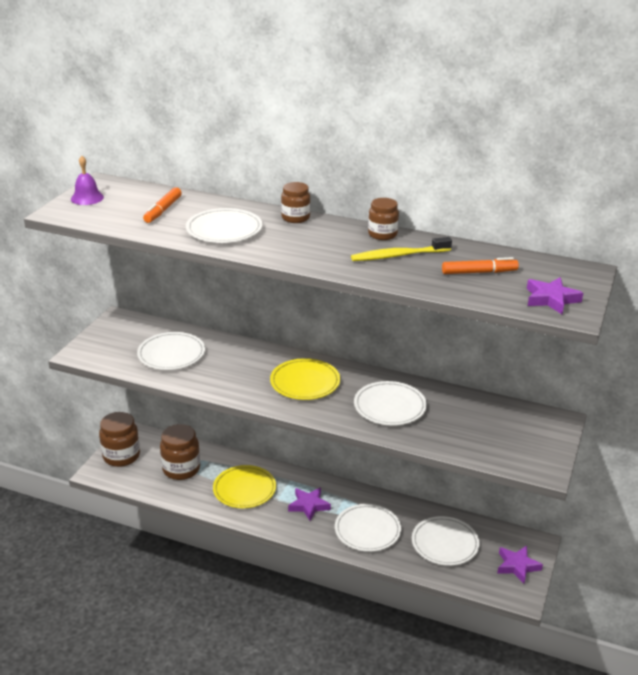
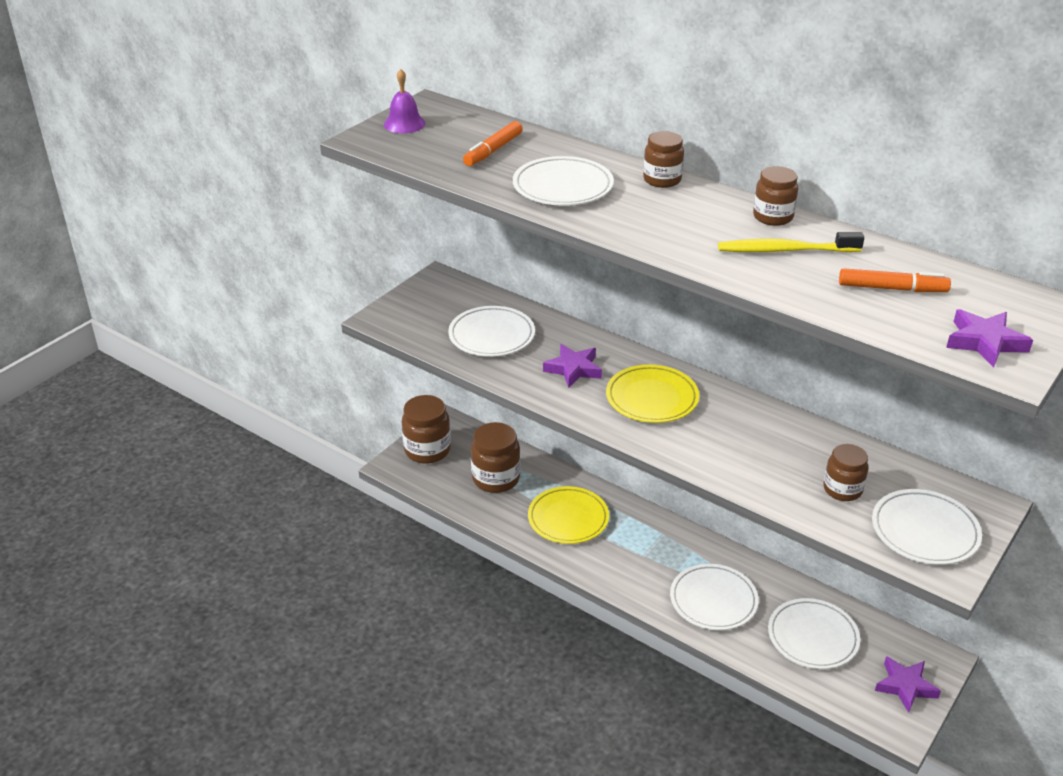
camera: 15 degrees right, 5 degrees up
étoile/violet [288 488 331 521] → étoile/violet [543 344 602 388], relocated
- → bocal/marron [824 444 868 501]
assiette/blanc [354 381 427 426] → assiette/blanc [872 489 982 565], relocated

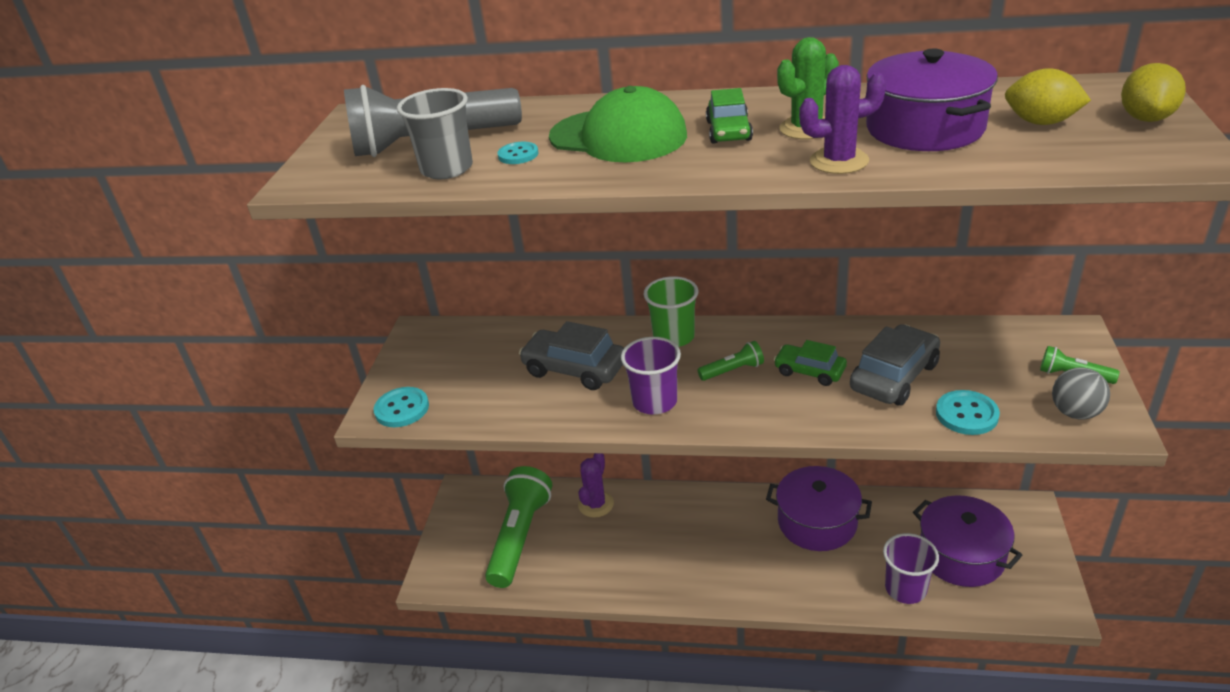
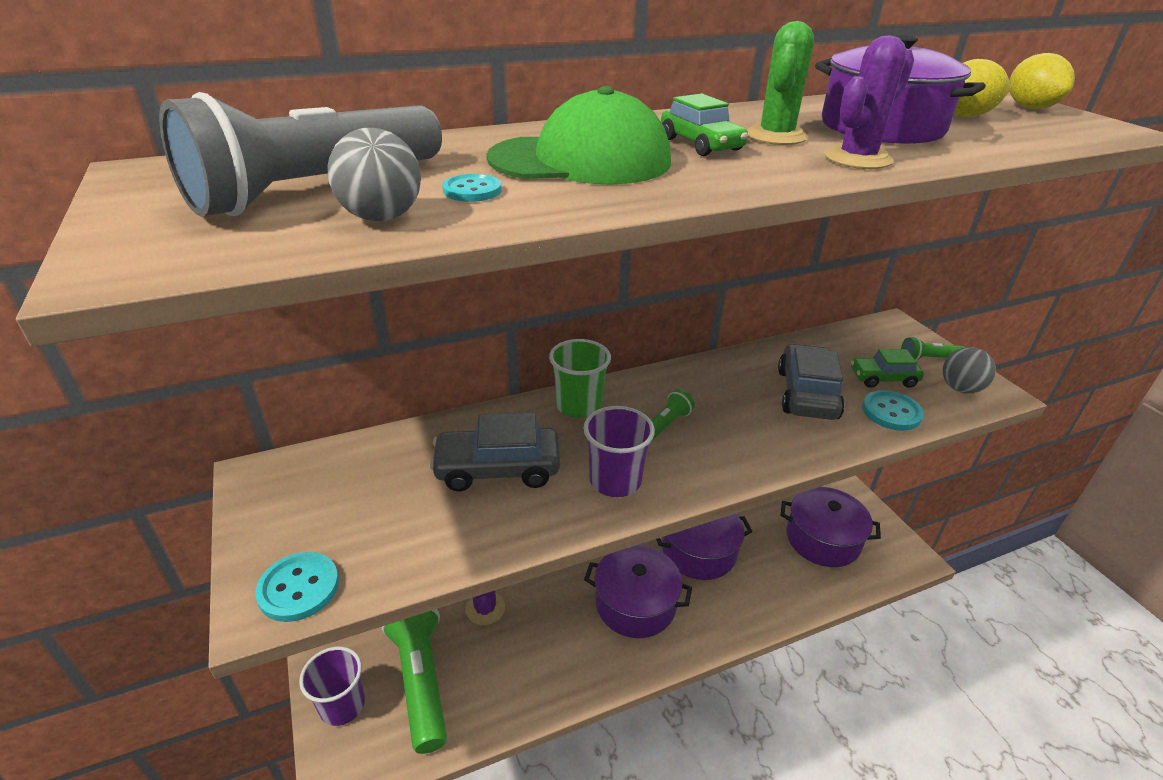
camera: 35 degrees left, 0 degrees up
gobelet/violet [883 533 939 604] → gobelet/violet [299 647 365 726], relocated
gobelet/gris [397 88 473 179] → balle/gris [327 128 421 221]
- → marmite/violet [584 545 692 638]
voiture/vert [774 340 847 386] → voiture/vert [851 349 924 388], relocated

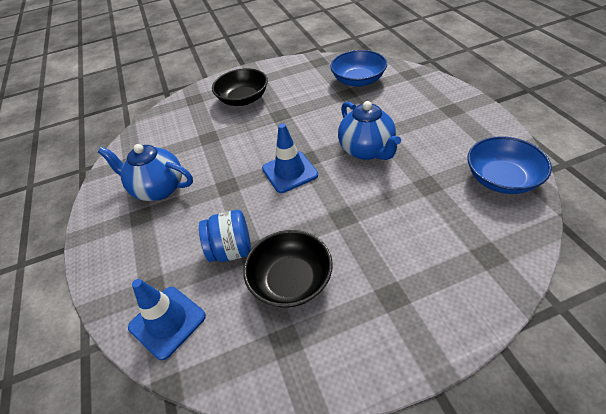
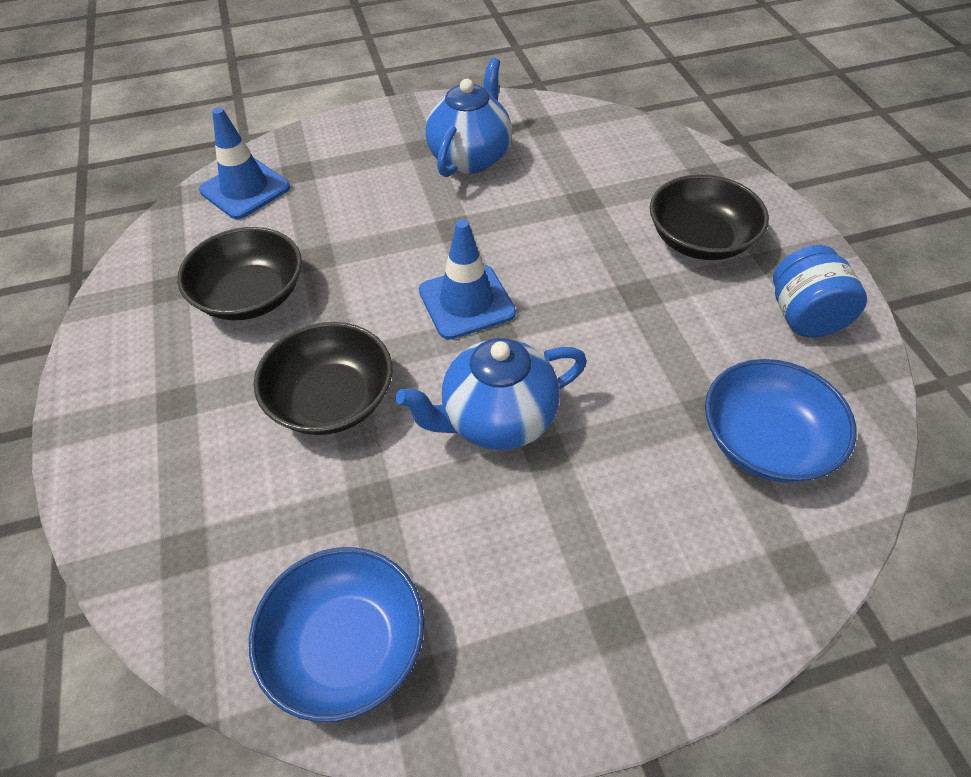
camera: 90 degrees right, 5 degrees up
- → bol/noir [254 322 392 435]
bocal/bleu [199 210 251 262] → bocal/bleu [773 245 867 338], relocated

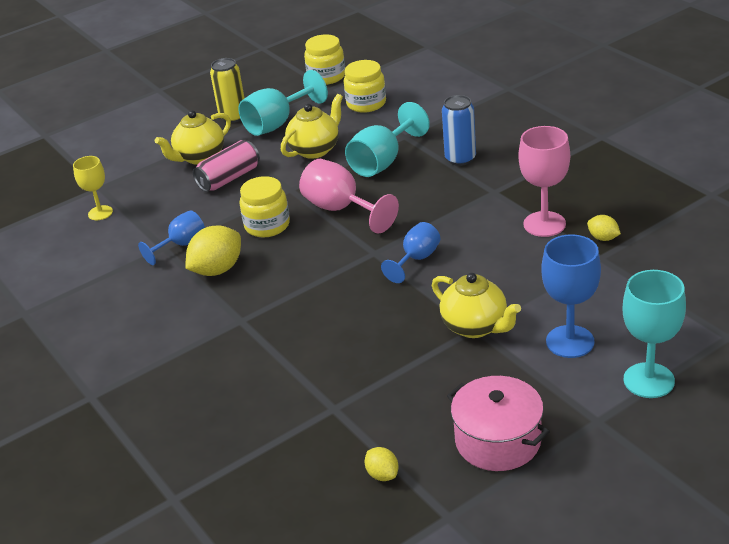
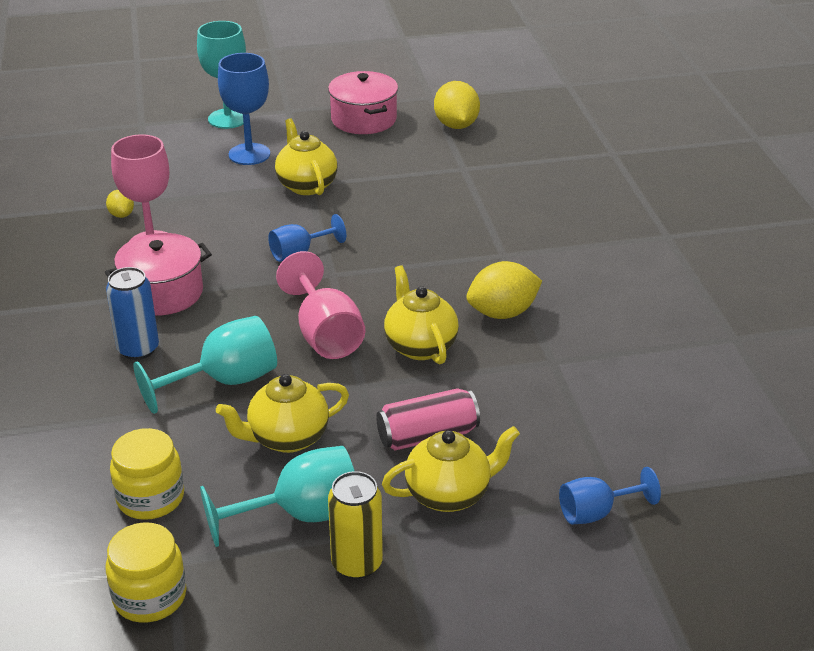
camera: 160 degrees left, 0 degrees up
- → marmite/rose [105 233 212 315]
bocal/jaune [239 176 290 237] → théière/jaune [384 265 459 365]
citron/jaune [364 447 398 481] → citron/jaune [434 81 480 129], x1.90
verre à pied/bleu [138 210 205 265] → verre à pied/bleu [559 467 661 525], relocated
verre à pied/jaune [73 156 113 220] → -

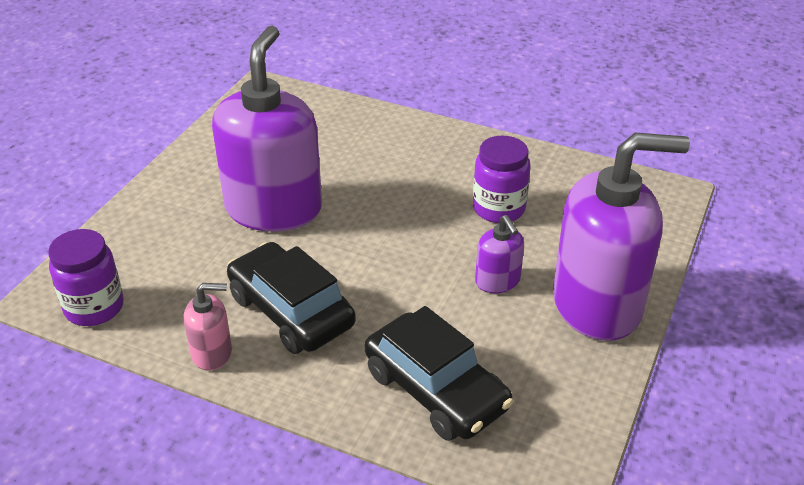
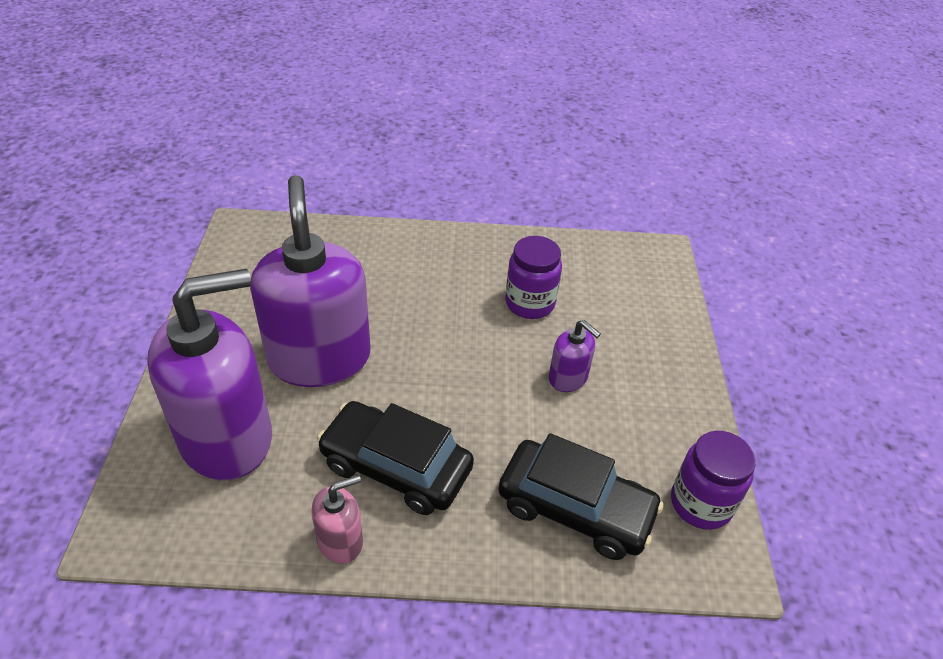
camera: 25 degrees left, 5 degrees up
distributeur de savon/violet [553 133 690 341] → distributeur de savon/violet [147 269 272 481], relocated
bocal/violet [48 229 124 326] → bocal/violet [671 431 756 530], relocated

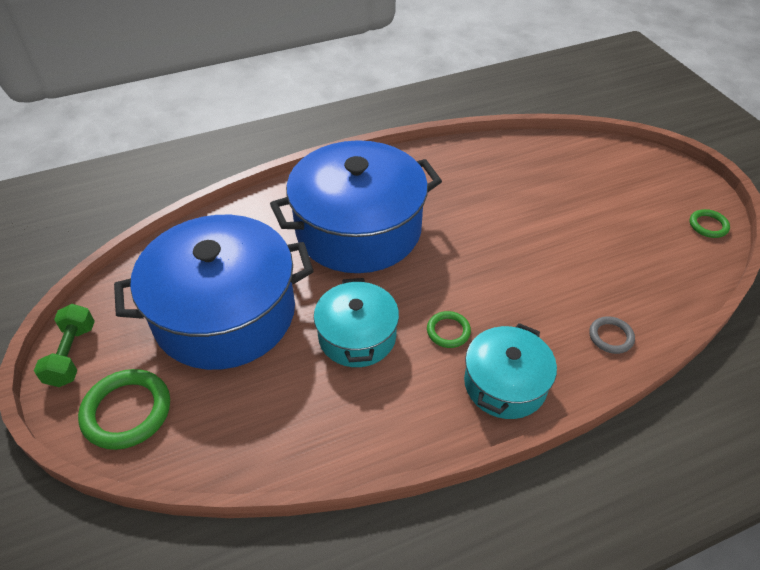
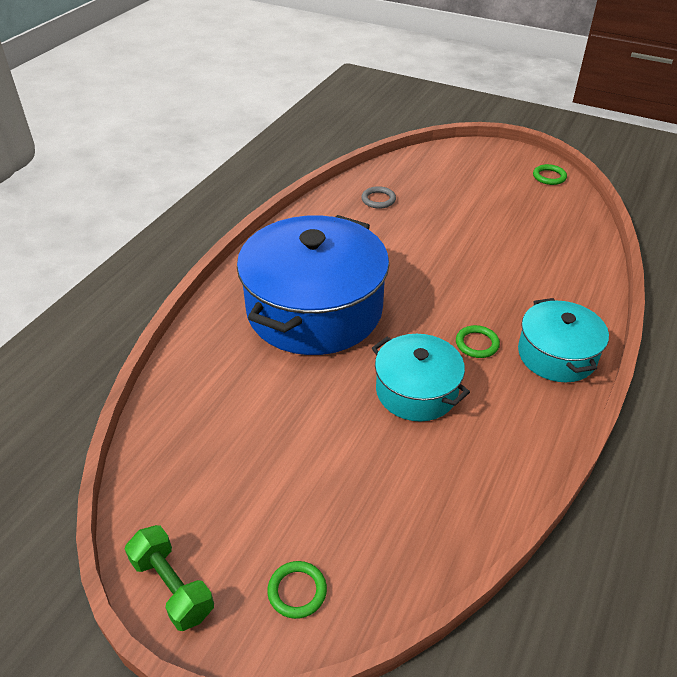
camera: 40 degrees left, 5 degrees down
anneau/vert [78 369 170 450] → anneau/vert [267 561 327 619], x0.55
anneau/gris [589 316 635 354] → anneau/gris [361 186 396 209], relocated
marmite/bleu [114 215 313 370] → -

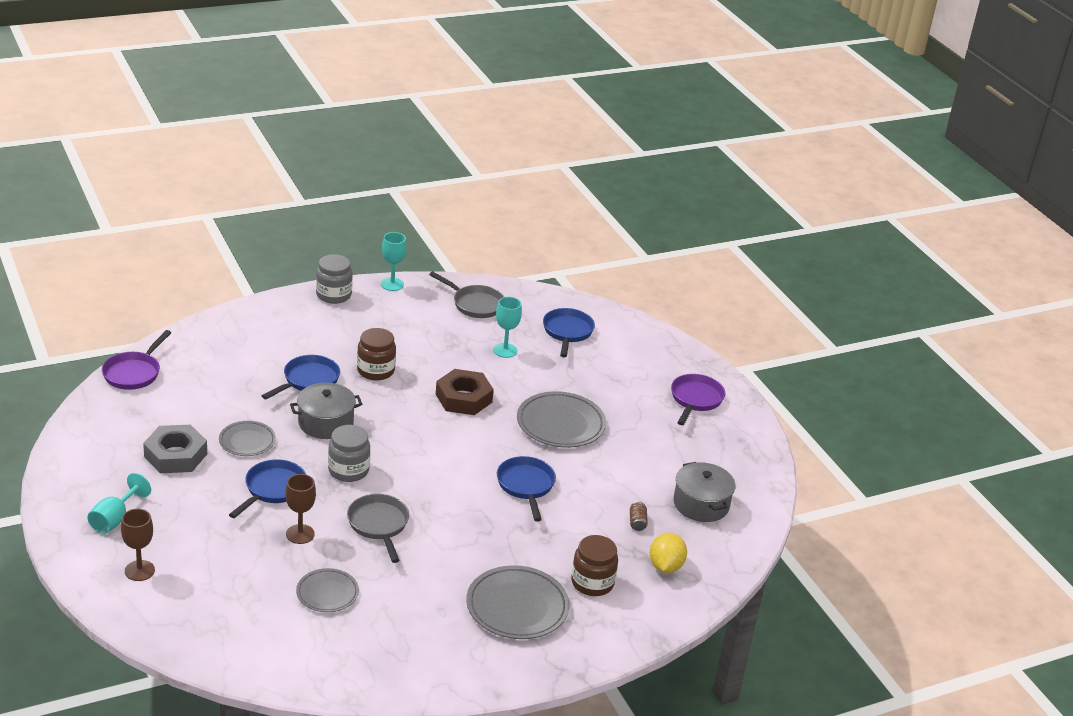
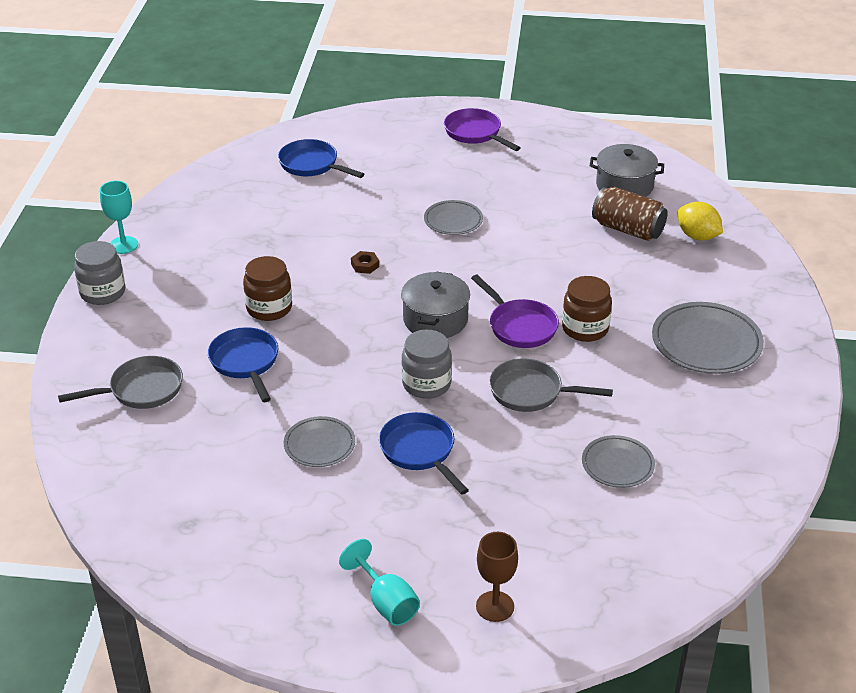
camera: 55 degrees left, 5 degrees up
poêle/gris [429 272 504 318] → poêle/gris [58 356 183 409], relocated
écrou/marron [436 369 494 415] → écrou/marron [351 251 379 274], x0.43
marmite/gris [290 383 362 439] → marmite/gris [401 272 470 338], relocated
assiette/gris [517 391 606 448] → assiette/gris [424 200 483 235], x0.60
poêle/violet [102 330 171 390] → poêle/violet [471 275 559 348], relocated
bocal/marron [571 535 618 596] → bocal/marron [562 276 612 342], relocated
canette/marron [630 501 648 531] → canette/marron [592 187 668 241], x2.24
écrou/gris [143 425 207 473] → -
verre à pied/marron [285 474 316 544] → -
verre à pied/turquoise [493 297 522 358] → -
poêle/bleu [497 456 556 521] → -

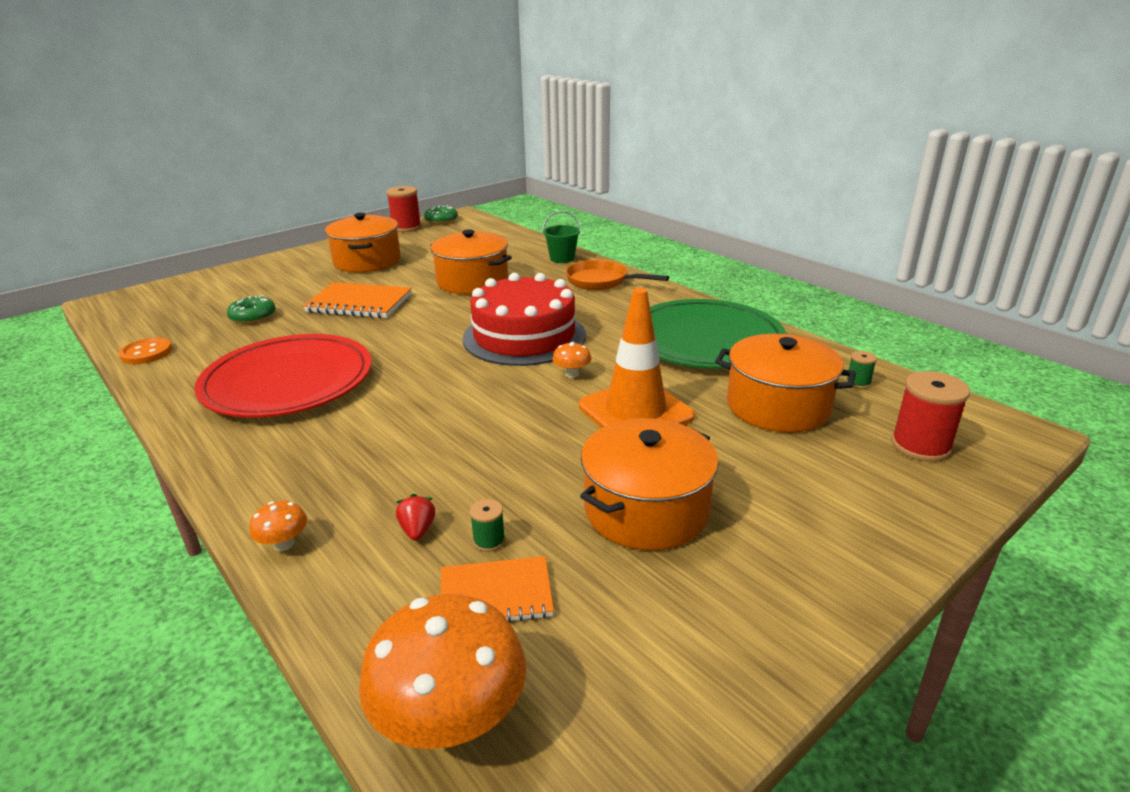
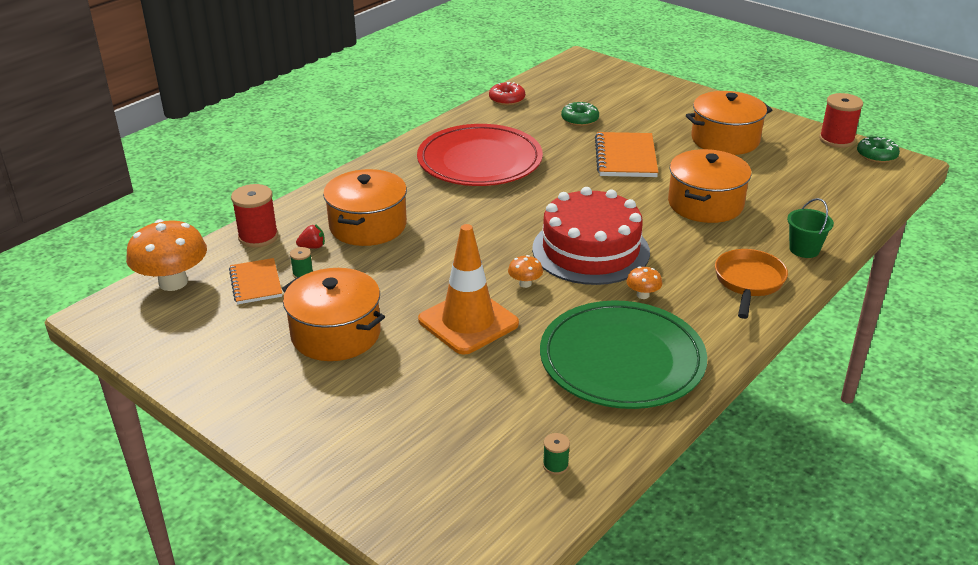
camera: 80 degrees right, 5 degrees up
bobine/rouge [891 371 970 462] → bobine/rouge [231 184 278 248], relocated
marmite/orange [715 334 856 433] → marmite/orange [323 169 407 246], relocated
bouton/orange [119 338 172 364] → beignet/rouge [489 82 525 105]
champignon/orange [249 501 307 551] → champignon/orange [626 266 662 299], relocated

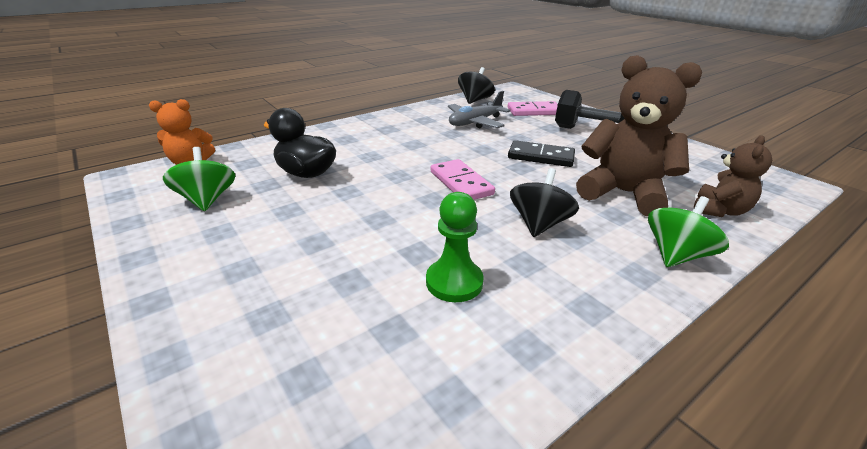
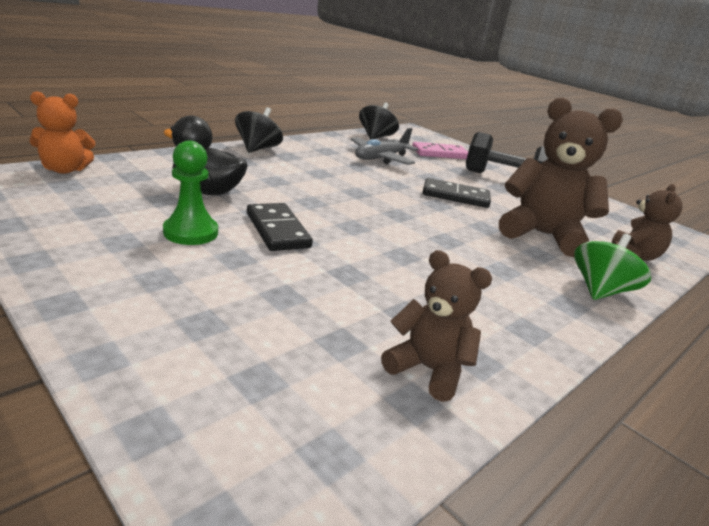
camera: 10 degrees left, 5 degrees down
pion/vert [426 192 484 302] → pion/vert [163 140 218 245], relocated
toupie/noir [510 168 579 237] → toupie/noir [235 107 283 153], relocated
- → domino/noir [247 203 313 251]
- → ours en peluche/marron [381 250 492 402]
toupie/vert [163 147 235 211] → -
domino/rose [431 159 495 200] → -

